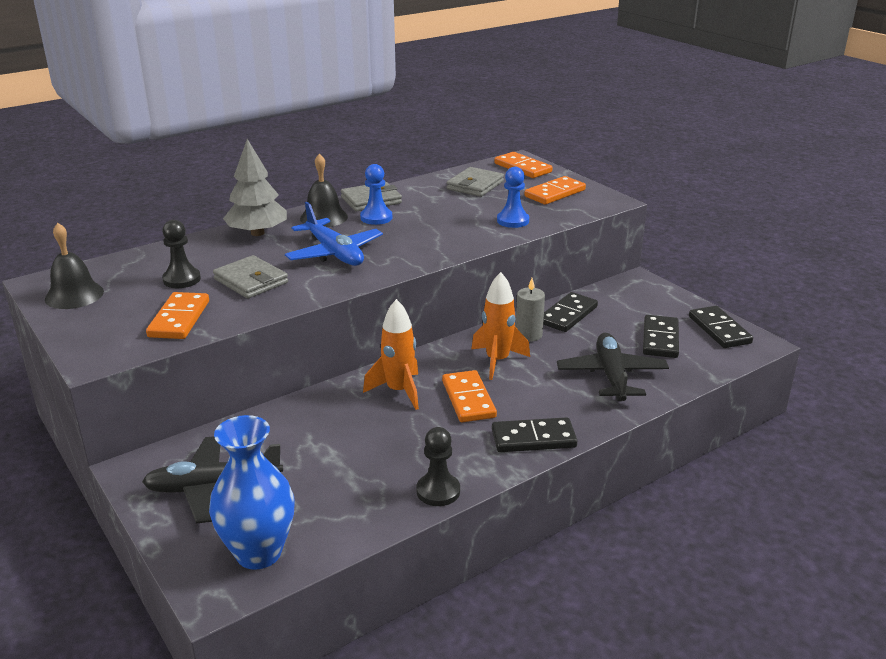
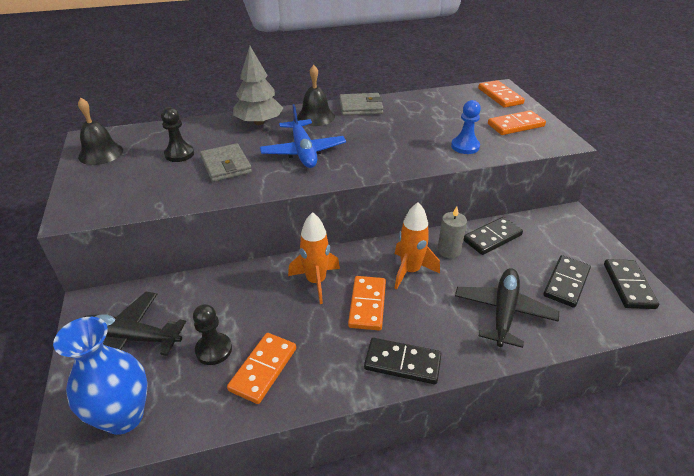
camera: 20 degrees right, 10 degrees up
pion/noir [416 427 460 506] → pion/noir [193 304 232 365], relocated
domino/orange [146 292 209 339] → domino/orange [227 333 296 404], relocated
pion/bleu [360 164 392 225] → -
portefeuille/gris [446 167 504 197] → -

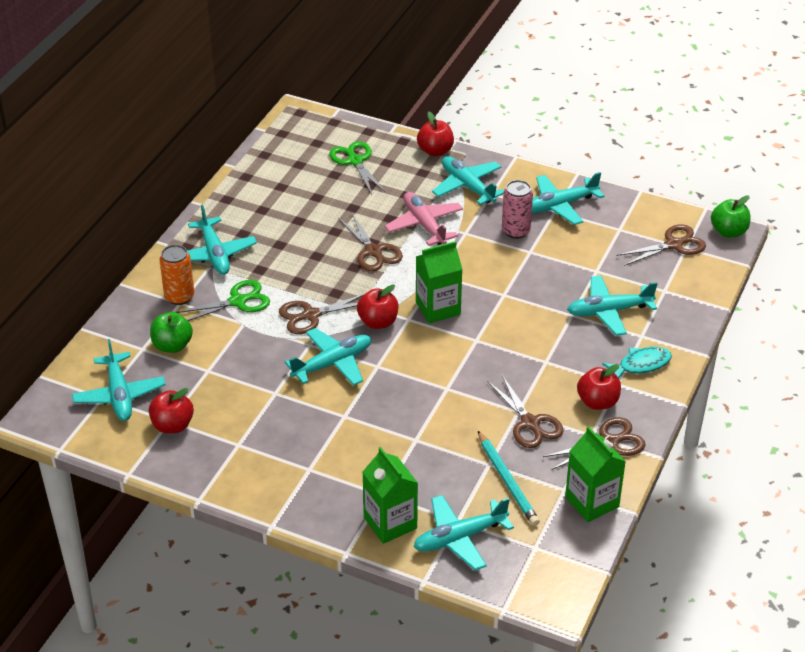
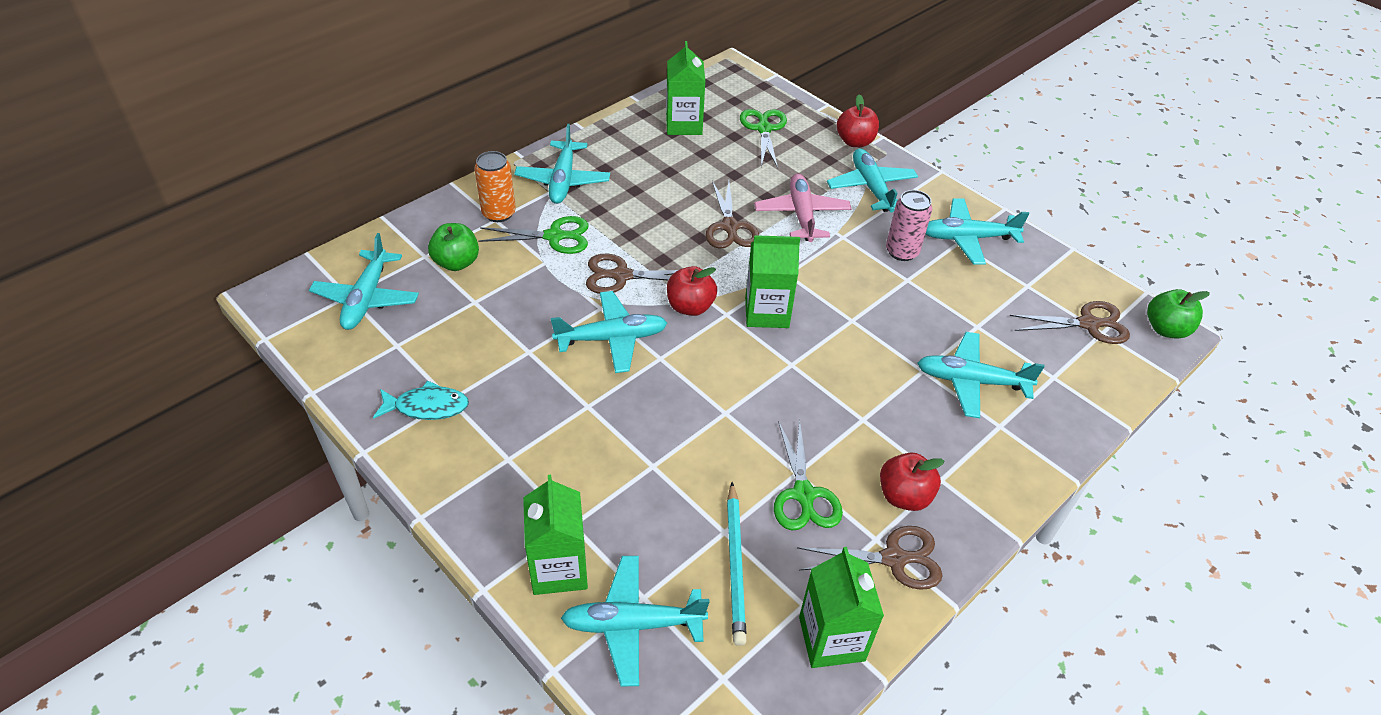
camera: 20 degrees right, 5 degrees up
poisson/turquoise [602 347 672 378] → poisson/turquoise [373 381 469 420], relocated
- → brique de lait/vert [666 41 705 135]
ciseaux/marron [488 375 564 448] → ciseaux/vert [774 418 843 530]
pomme/rouge [149 388 194 434] → -

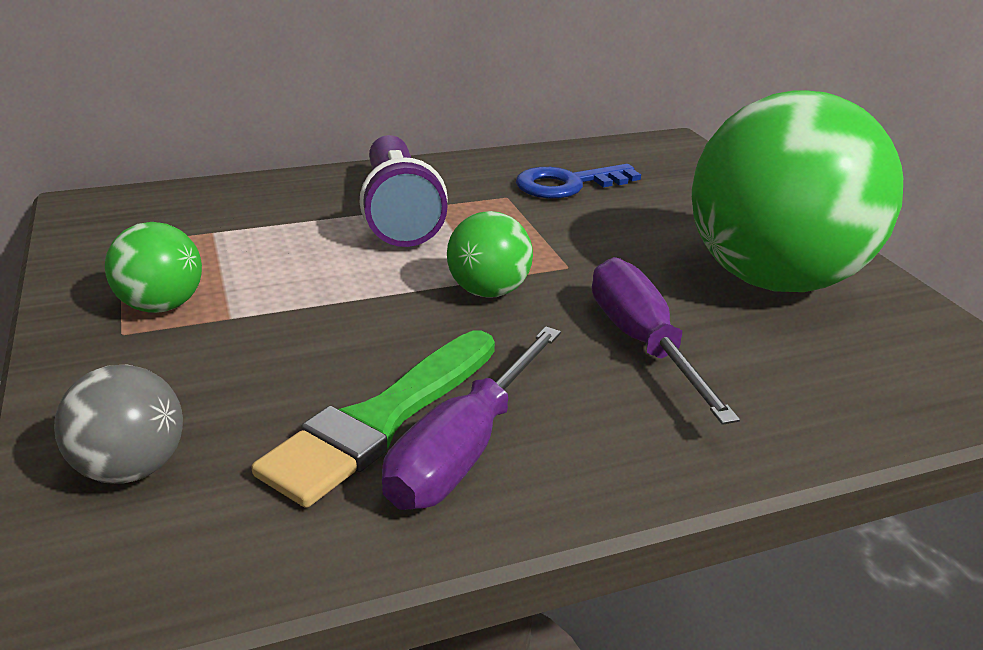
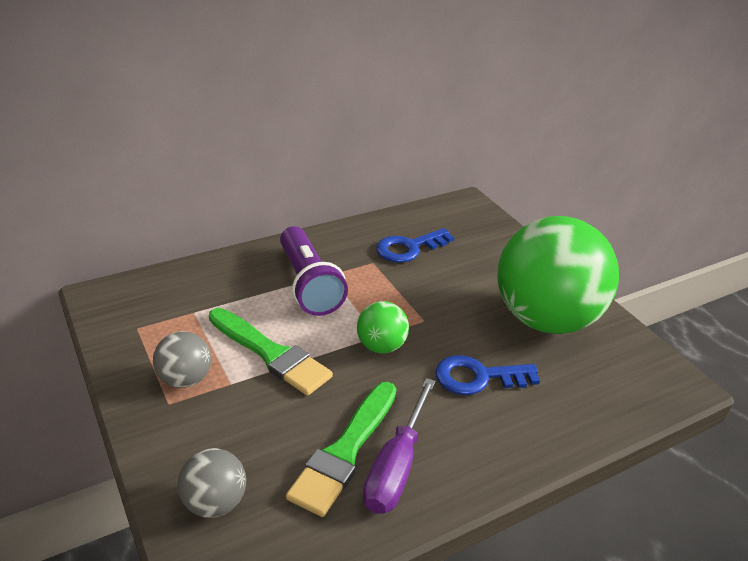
camera: 10 degrees left, 5 degrees up
balle/vert [105 222 202 313] → balle/gris [153 331 211 388]
- → pinceau/vert [209 308 333 396]
tournevis/violet [592 257 740 425] → clé/bleu [436 355 540 395]

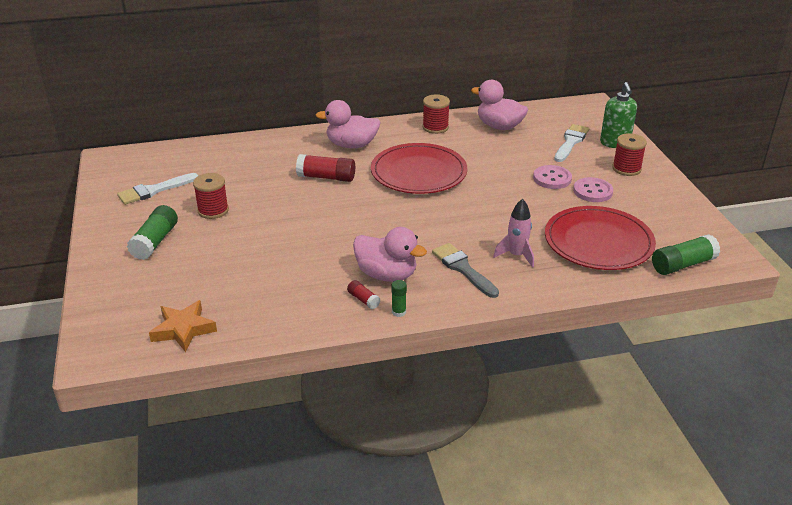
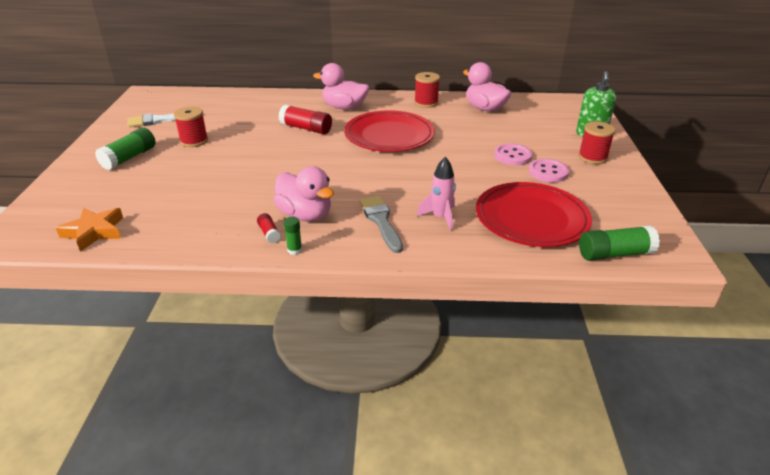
camera: 15 degrees right, 0 degrees up
pinceau/blanc [554 124 589 162] → -

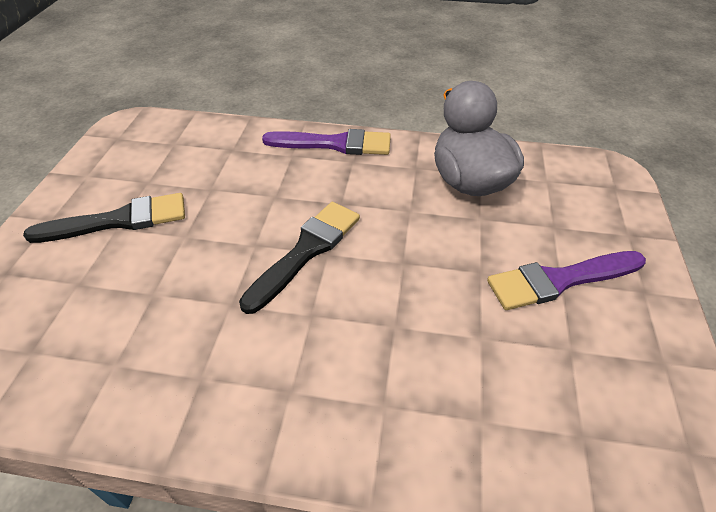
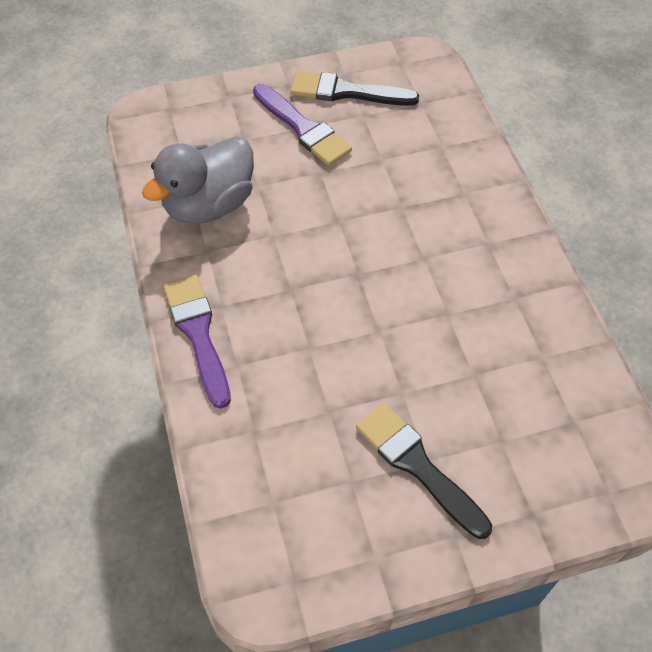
camera: 115 degrees left, 10 degrees up
pinceau/noir [239 202 360 314] → pinceau/noir [291 71 419 106], relocated

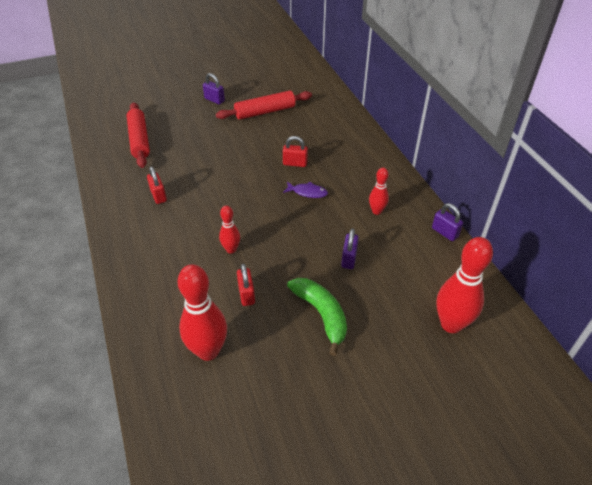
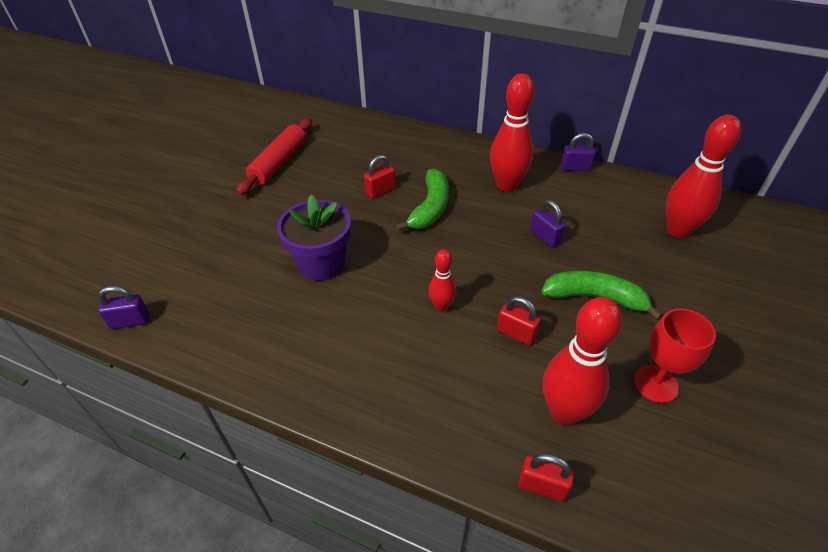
camera: 45 degrees left, 0 degrees up
cadenas/violet [203 73 225 104] → cadenas/violet [98 286 150 329], relocated
- → pot de fleurs/violet [277 194 351 281]
poisson/violet [283 181 328 198] → banane/vert [396 169 449 232]
quille/rouge [369 168 389 215] → quille/rouge [490 74 534 192], x1.86
cadenas/rouge [147 166 167 204] → cadenas/rouge [518 453 575 502], relocated
- → verre à pied/rouge [634 309 716 403]
rouleau à pâtisserie/rouge [126 102 150 168] → -

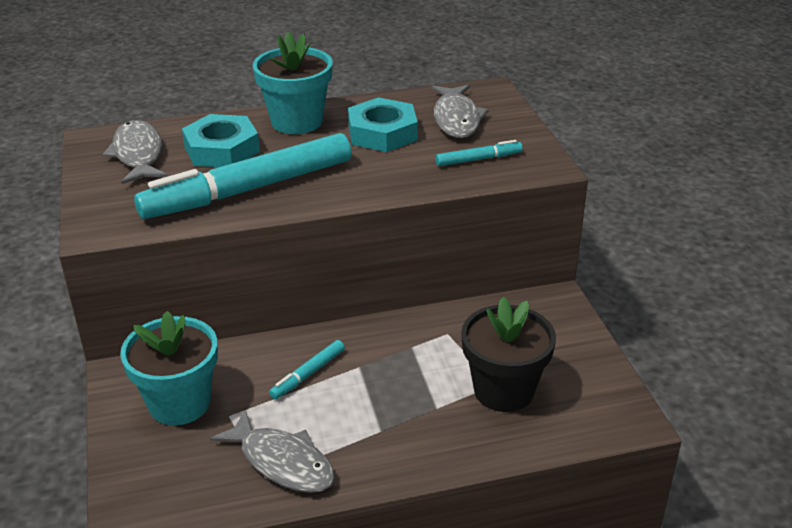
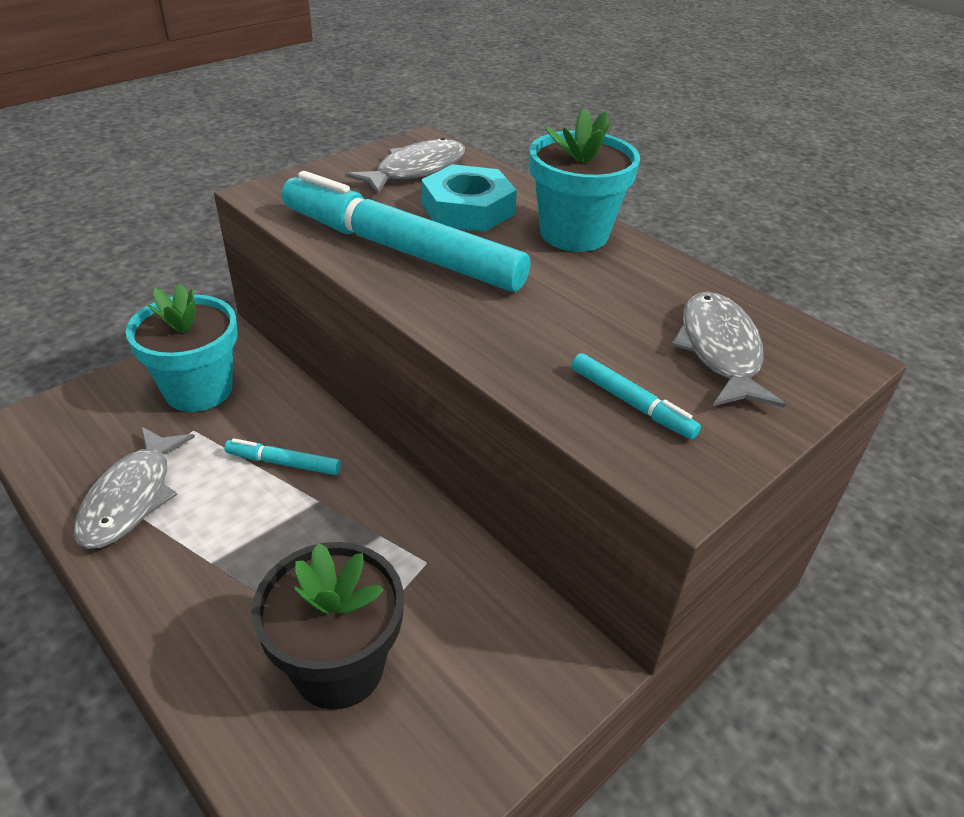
camera: 60 degrees right, 5 degrees up
poisson/gris [431 85 489 138] → poisson/gris [671 291 785 408], 120 degrees clockwise
écrou/turquoise [348 97 418 152] → -

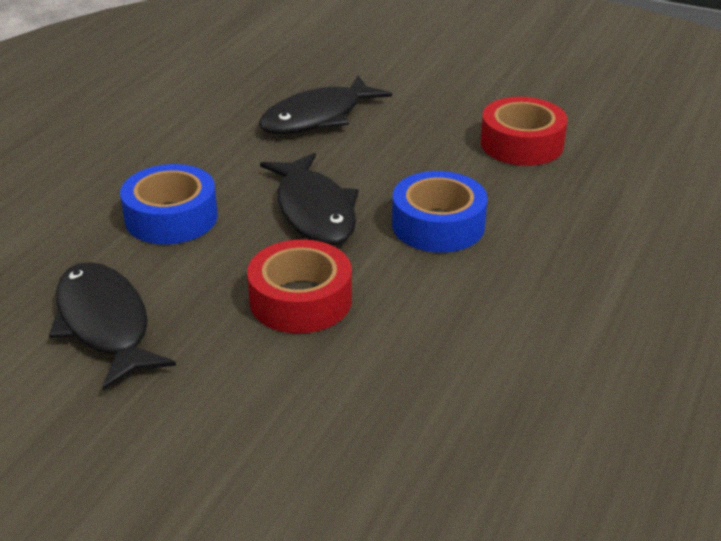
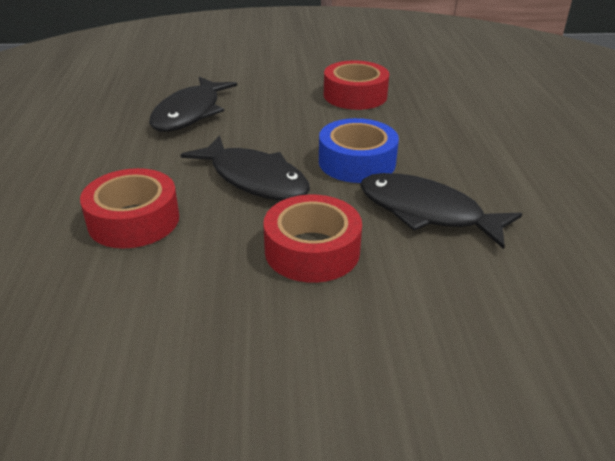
camera: 30 degrees left, 0 degrees up
ruban adhésif/bleu [120 164 218 244] → ruban adhésif/rouge [80 168 179 249]
poisson/noir [49 262 176 391] → poisson/noir [360 173 522 249], relocated

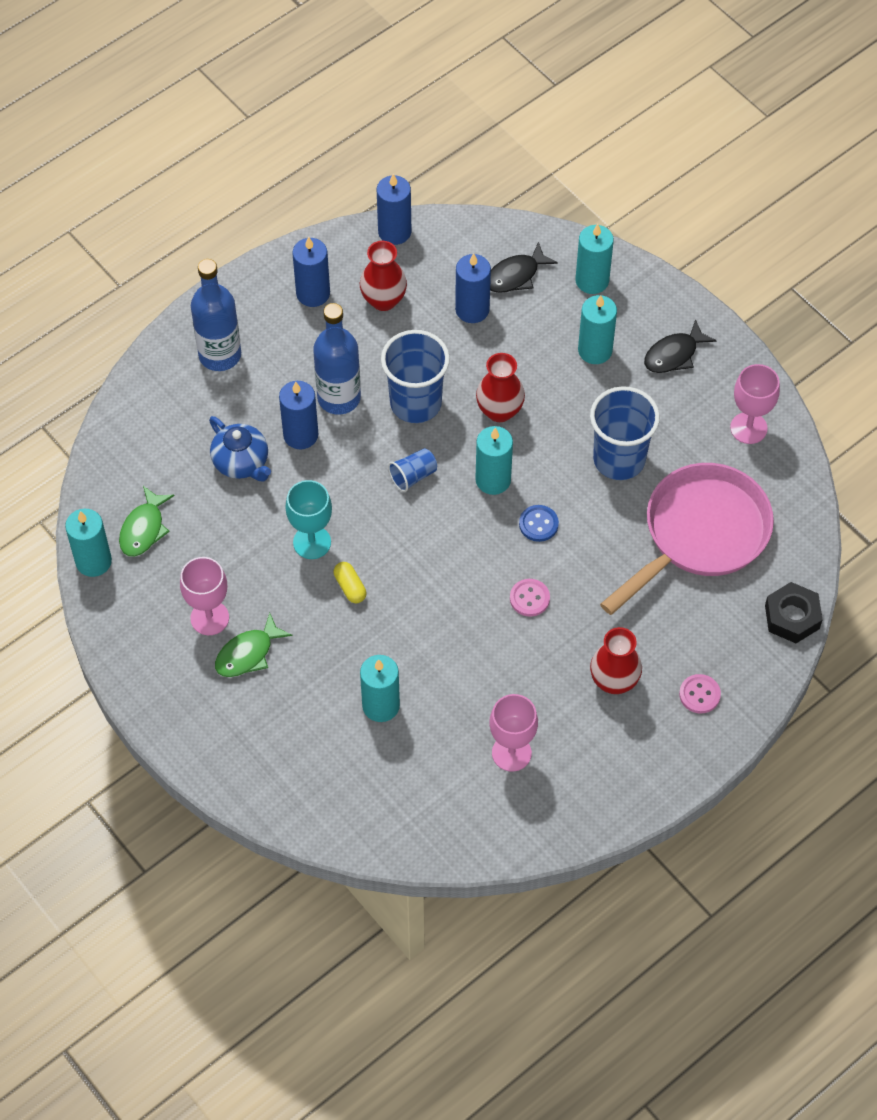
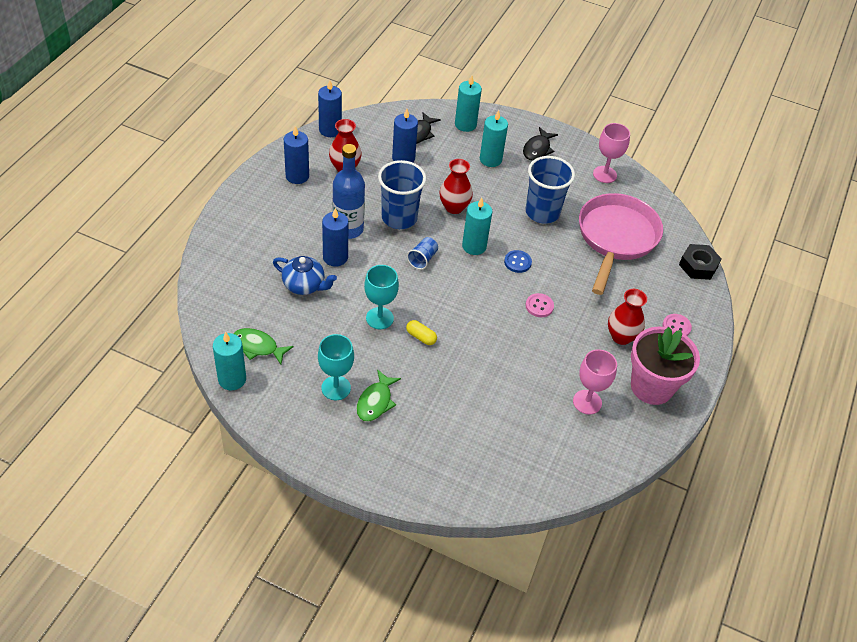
camera: 30 degrees left, 10 degrees down
poisson/vert [119 486 175 557] → poisson/vert [233 328 294 365], 120 degrees clockwise
verre à pied/rose [180 557 229 635] → verre à pied/turquoise [318 334 354 400]
- → pot de fleurs/rose [631 327 700 405]
bouteille/bleu [191 259 241 371] → -
bougie/turquoise [360 655 400 722] → -

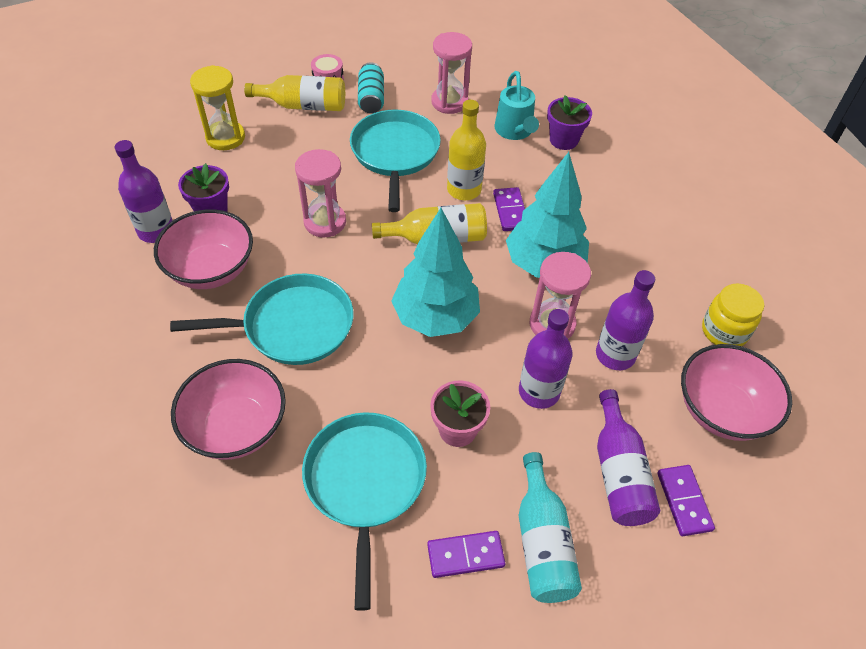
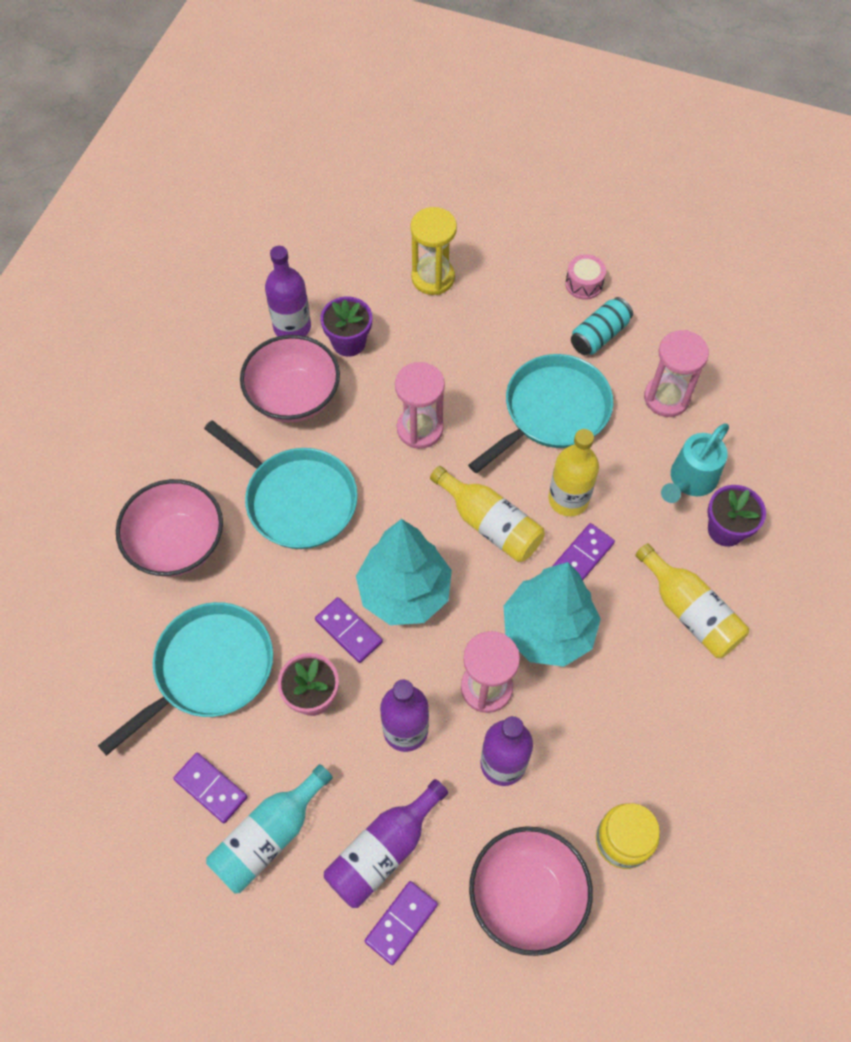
camera: 50 degrees right, 10 degrees up
- → domino/violet [315 597 383 663]
bouteille/jaune [244 75 345 111] → bouteille/jaune [635 543 749 658], relocated

